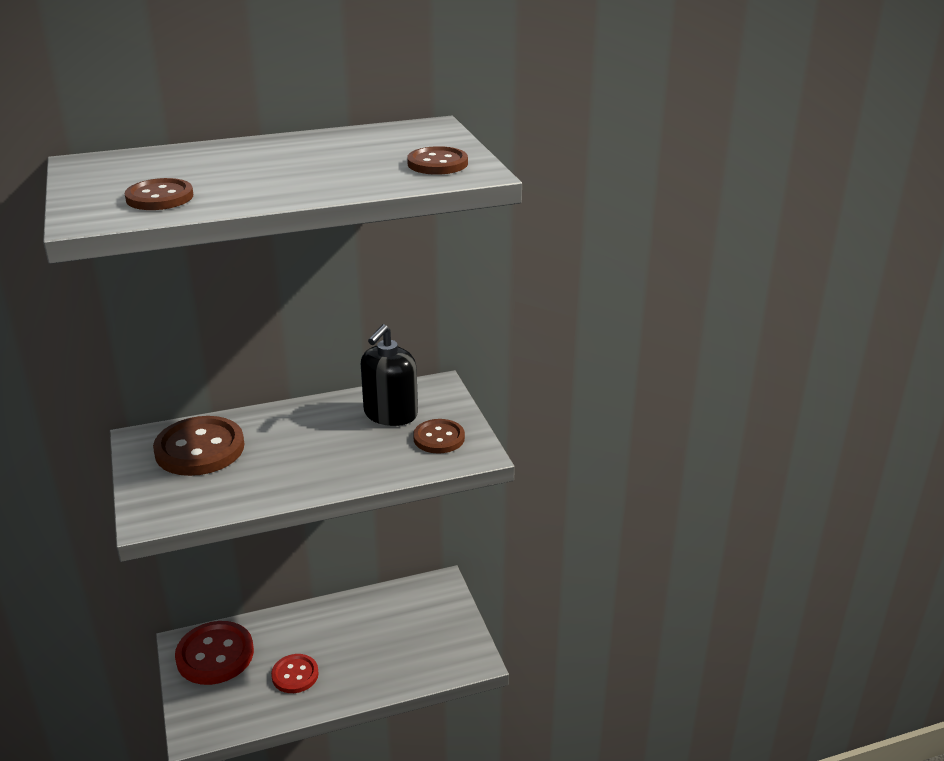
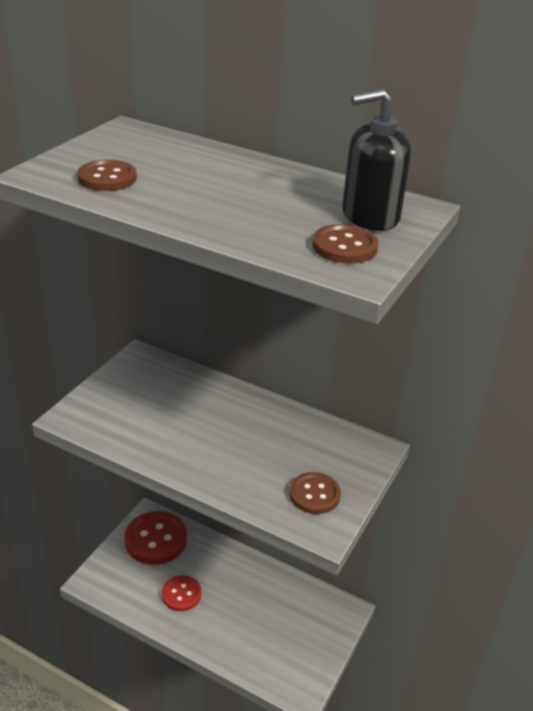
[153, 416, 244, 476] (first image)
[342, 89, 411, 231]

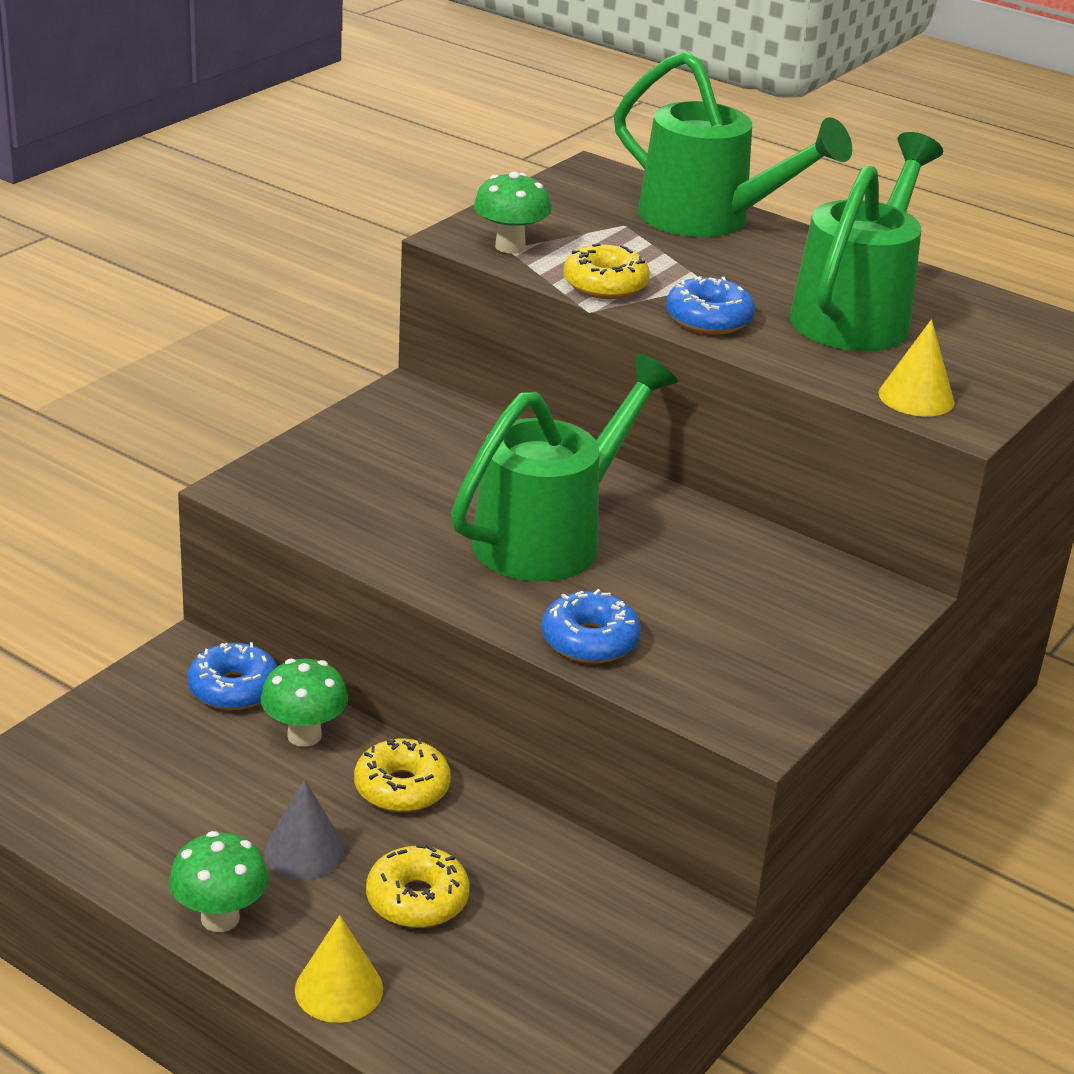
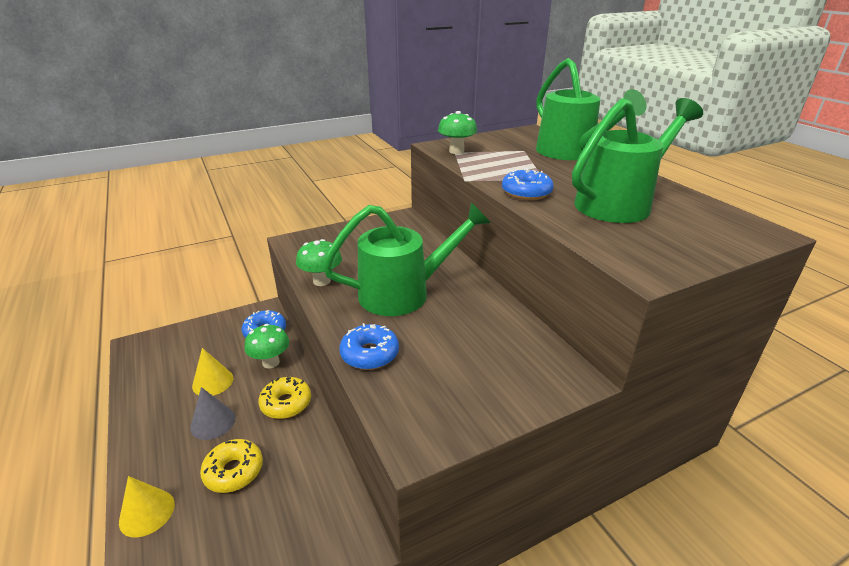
[563, 243, 650, 299] (first image)
[296, 239, 342, 286]
[192, 348, 233, 396]

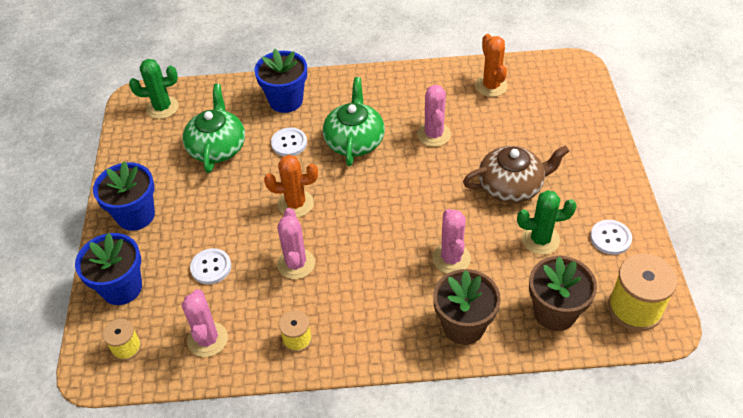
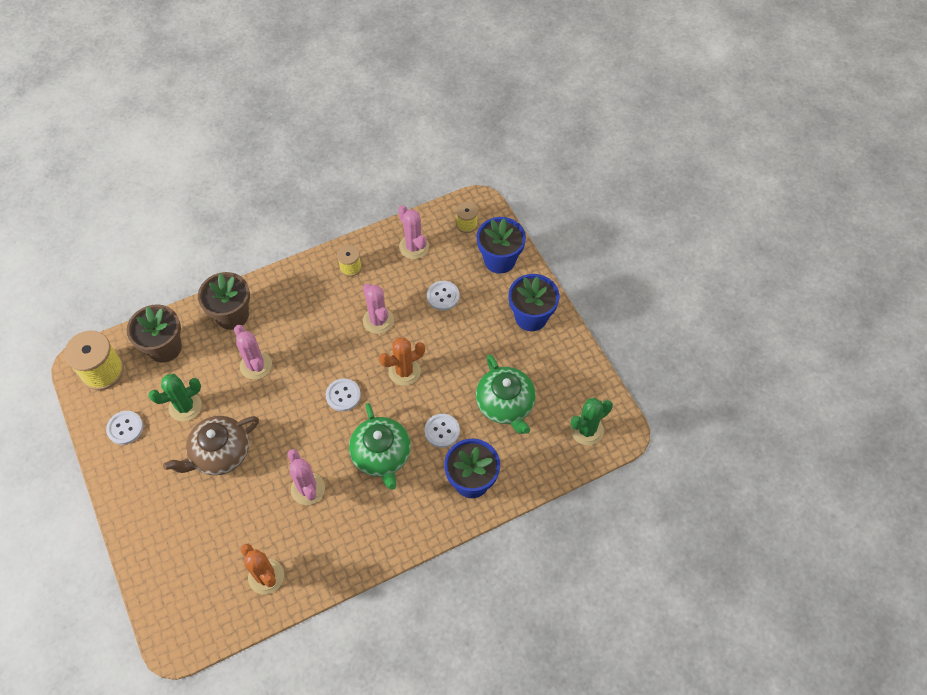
[326, 378, 361, 412]

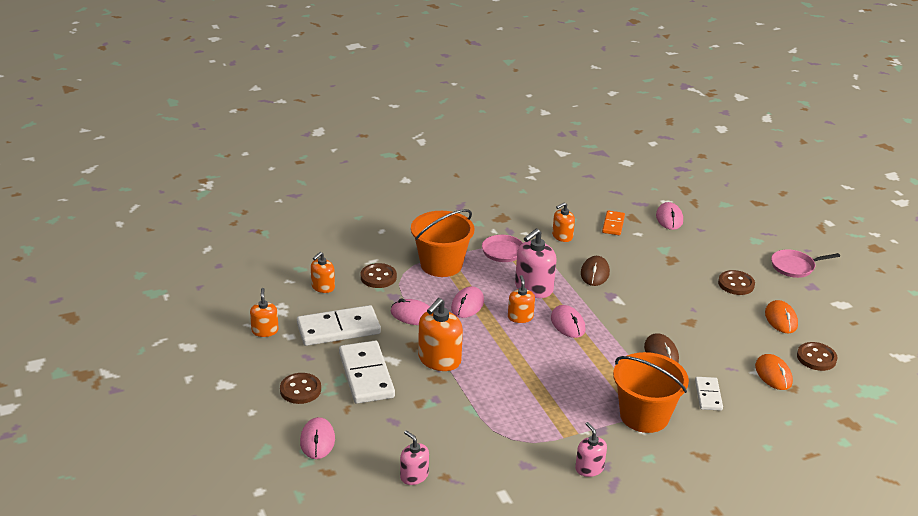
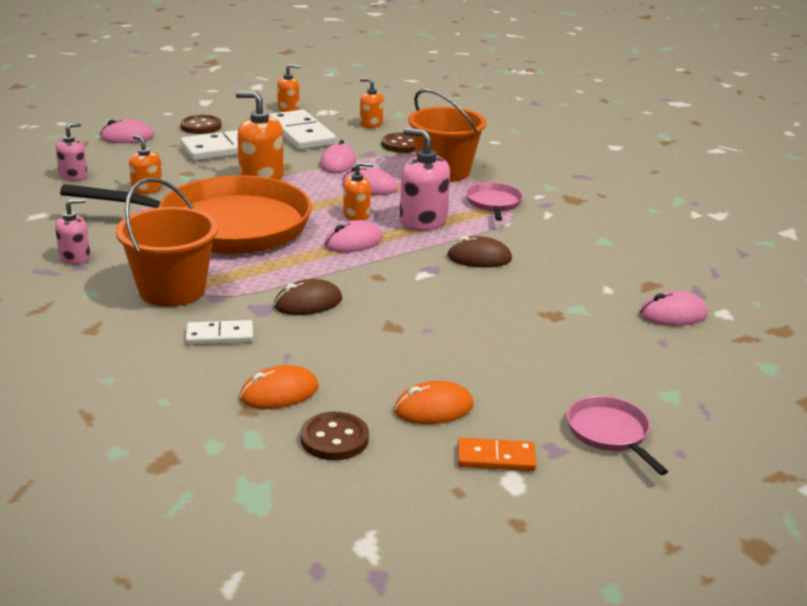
[718, 270, 755, 295] (first image)
[60, 175, 312, 254]
[129, 135, 163, 194]
[458, 437, 536, 471]

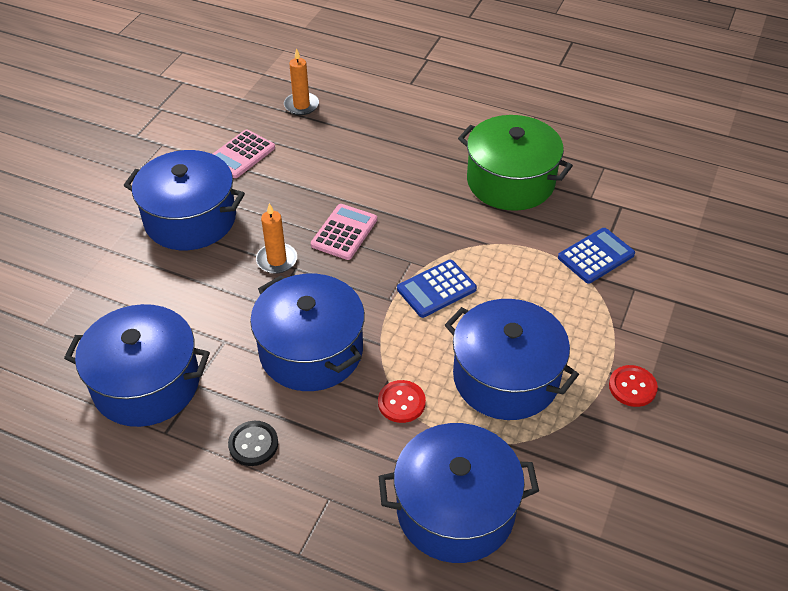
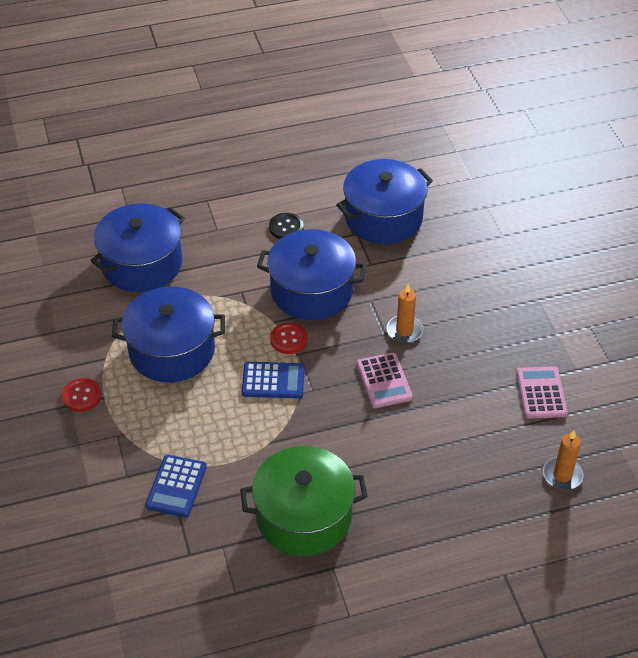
[123, 150, 245, 250] (first image)
[270, 323, 308, 354]
[242, 362, 305, 398]

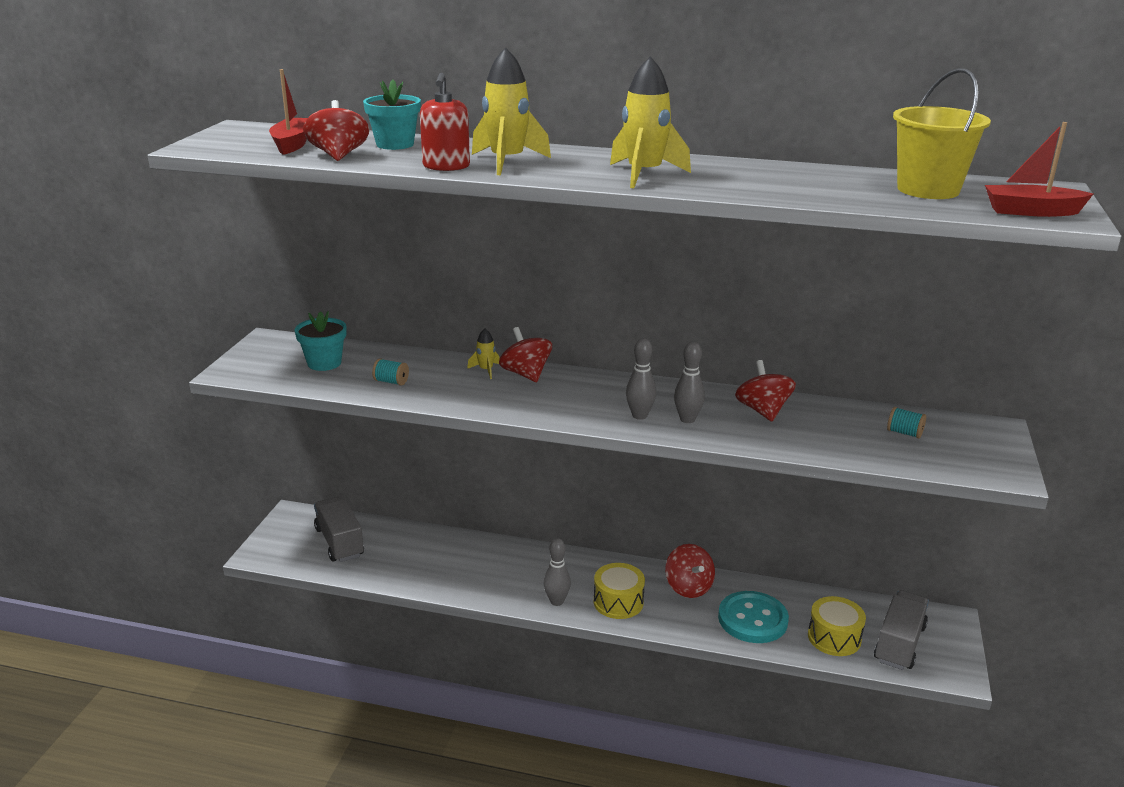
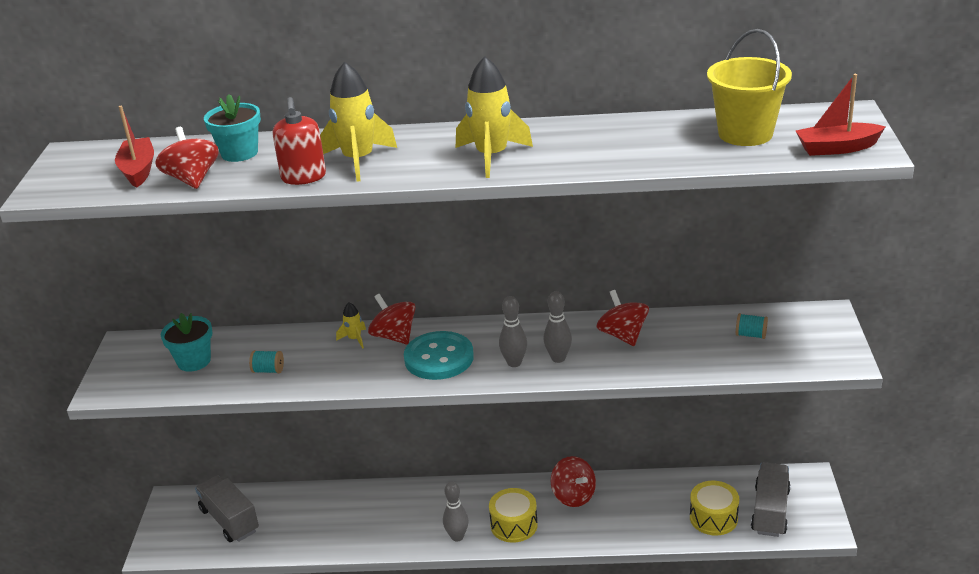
[404, 331, 474, 380]

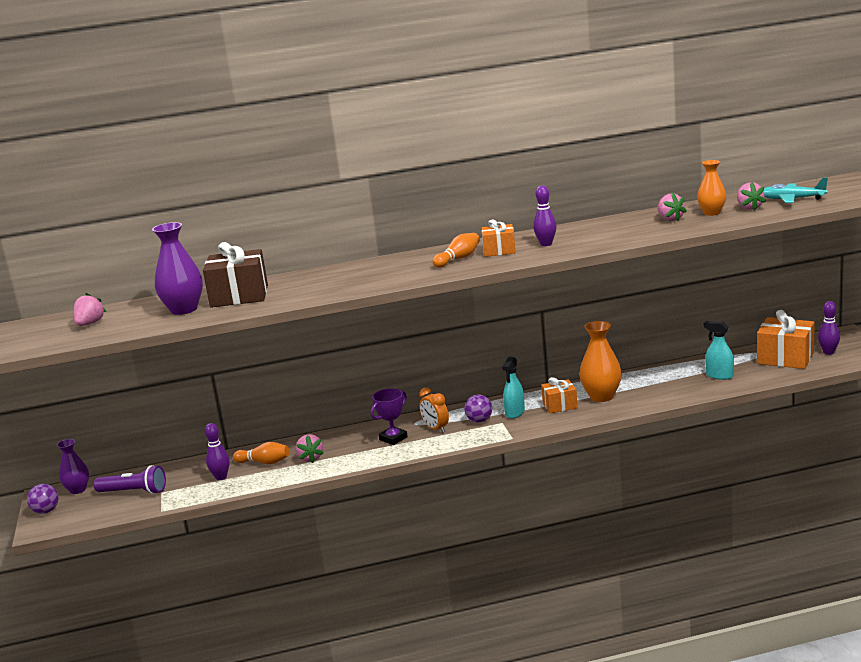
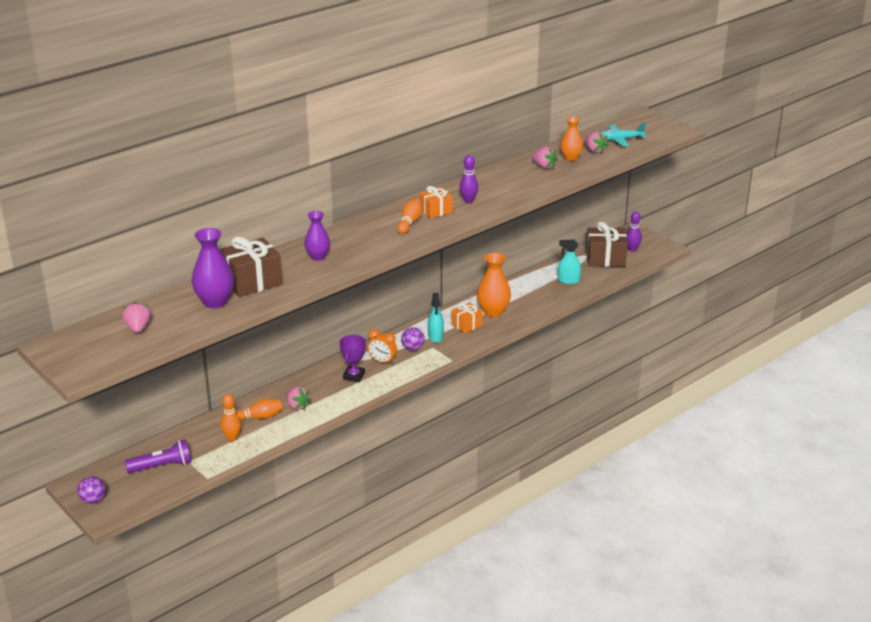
[304, 211, 330, 261]
[221, 394, 241, 441]
[586, 222, 628, 267]

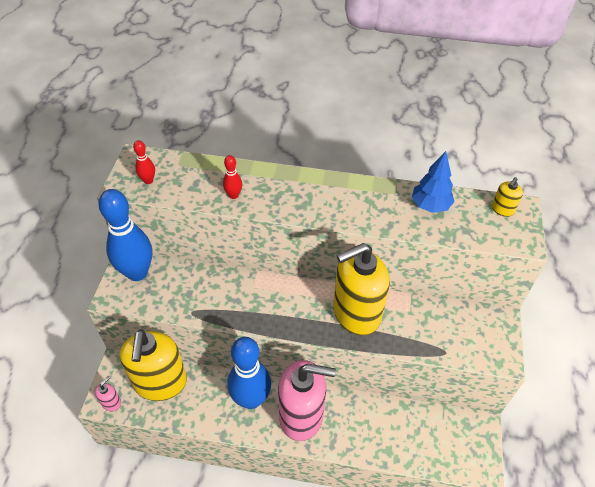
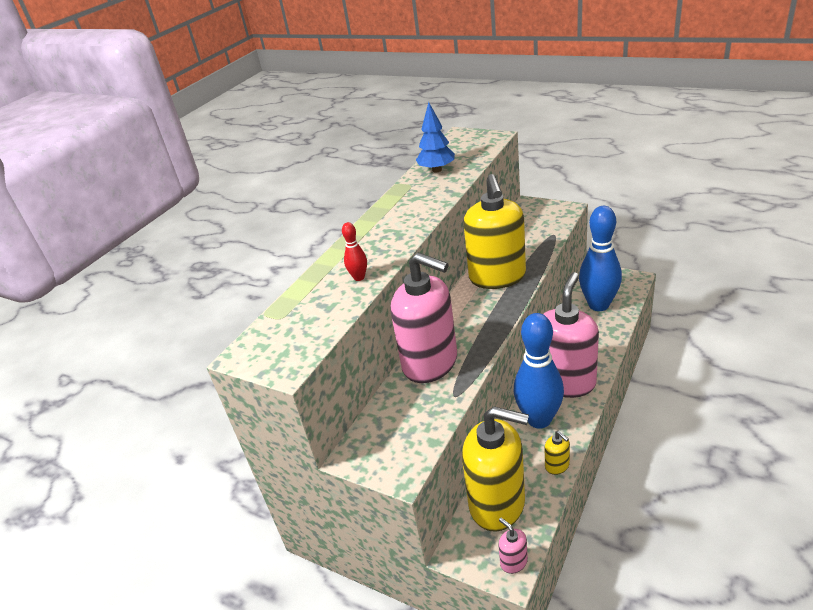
[133, 140, 155, 184] (first image)
[391, 252, 457, 383]
[579, 206, 622, 311]
[545, 431, 570, 475]

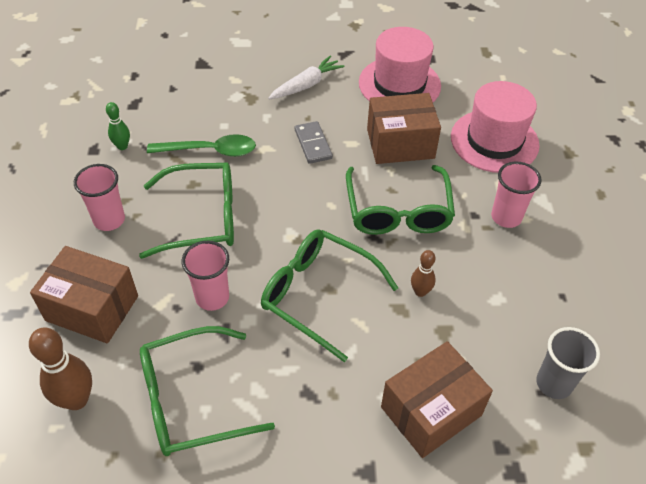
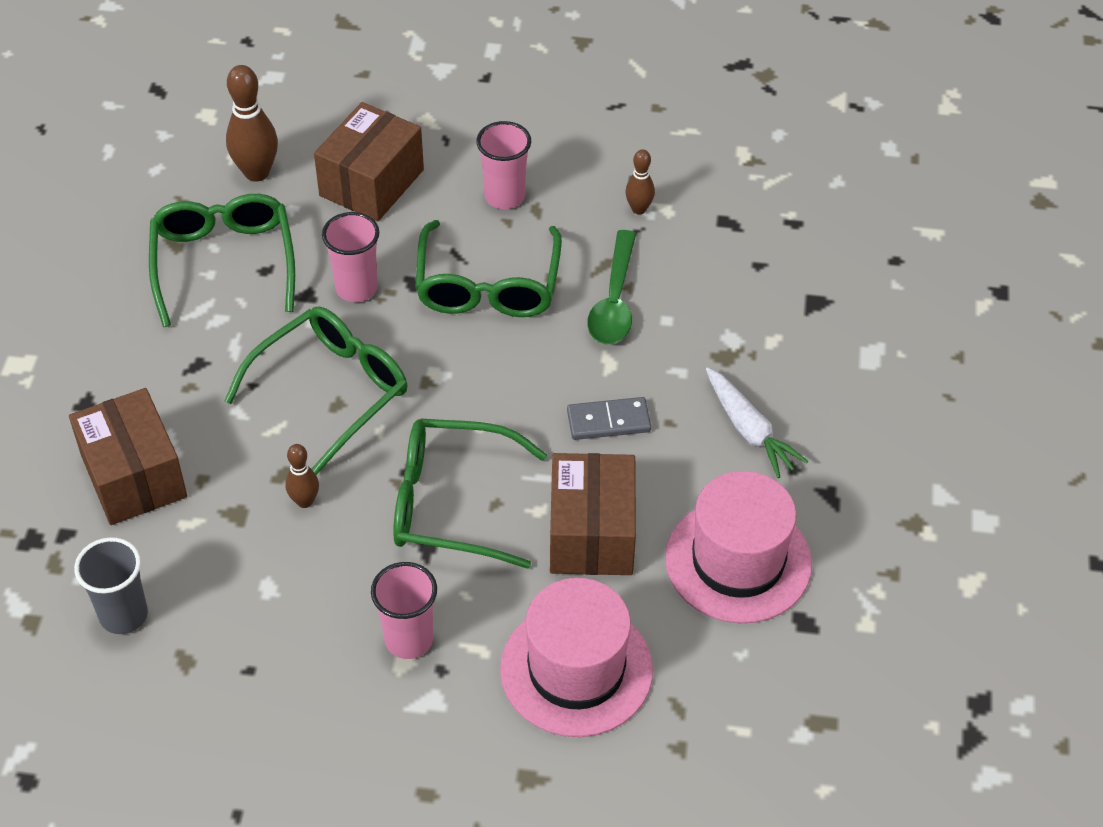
[625, 149, 655, 214]

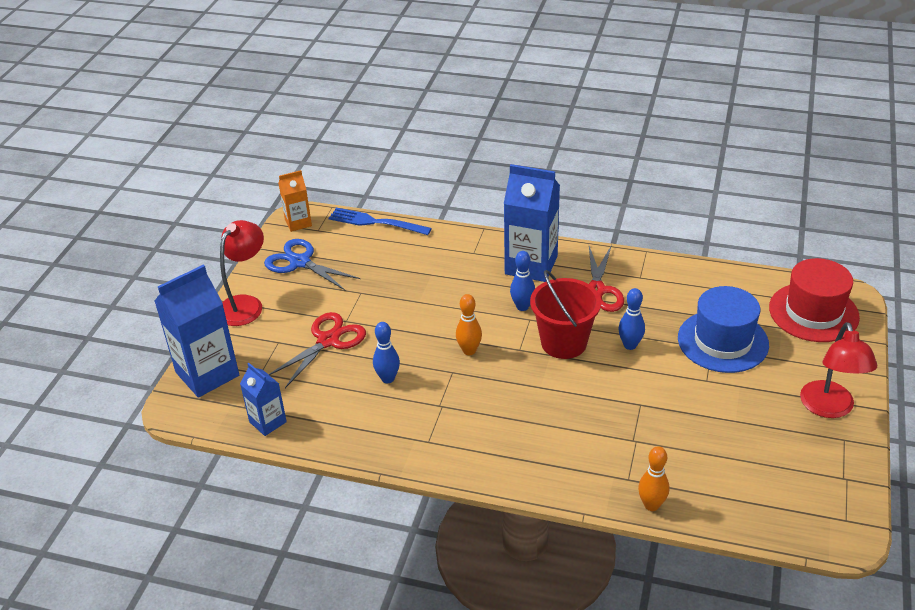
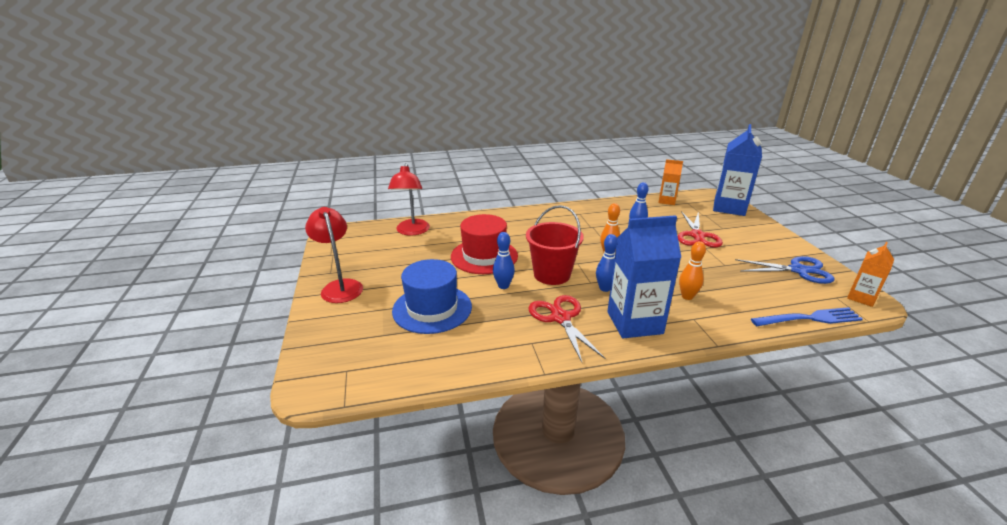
[388, 163, 430, 236]
[679, 241, 706, 300]
[451, 214, 518, 274]
[658, 159, 683, 205]

